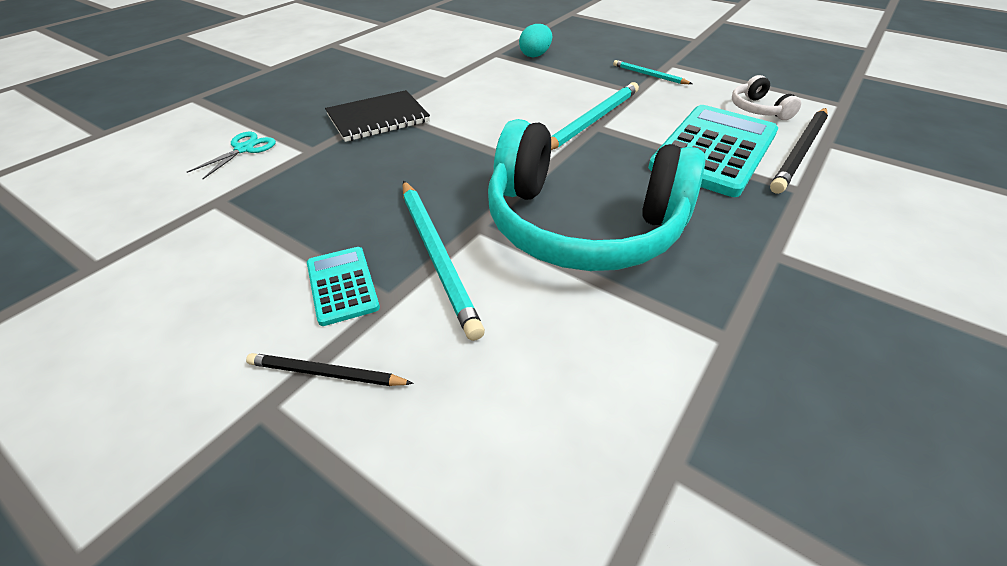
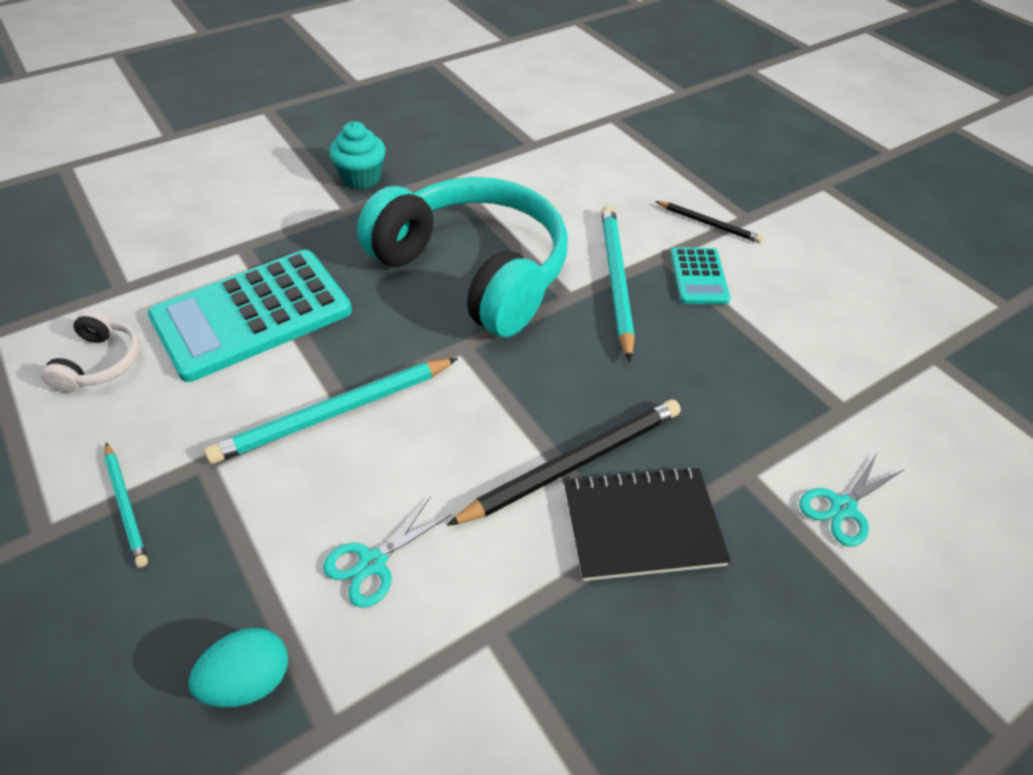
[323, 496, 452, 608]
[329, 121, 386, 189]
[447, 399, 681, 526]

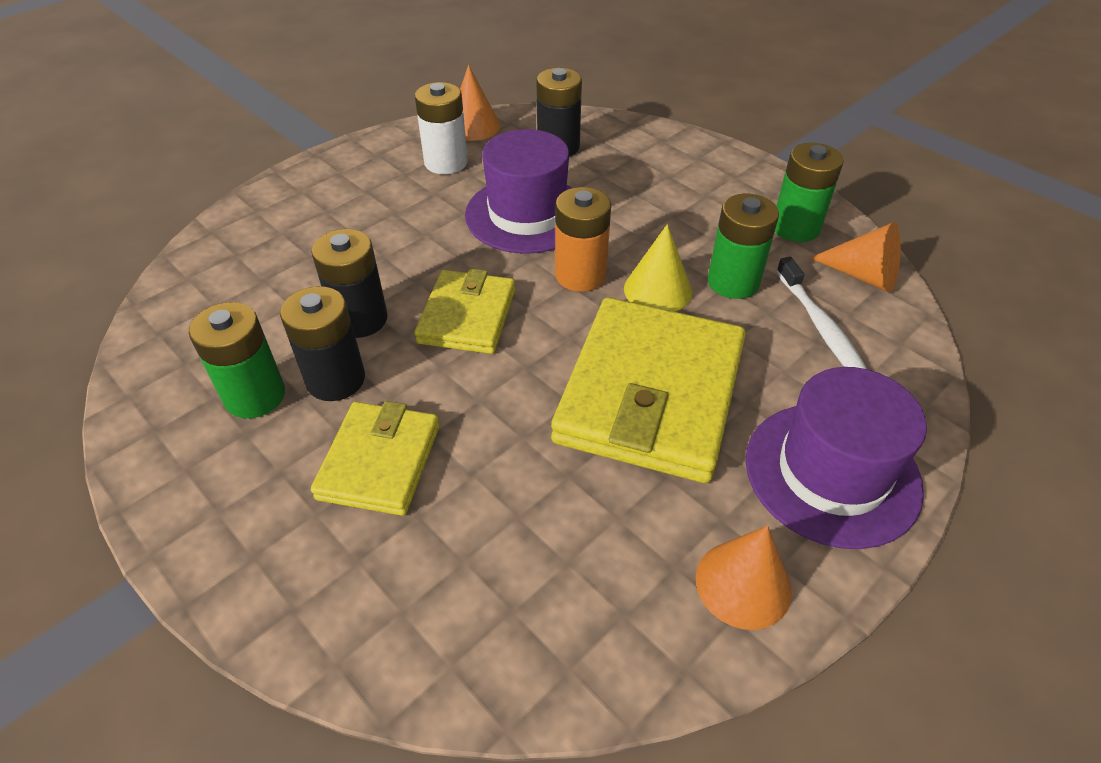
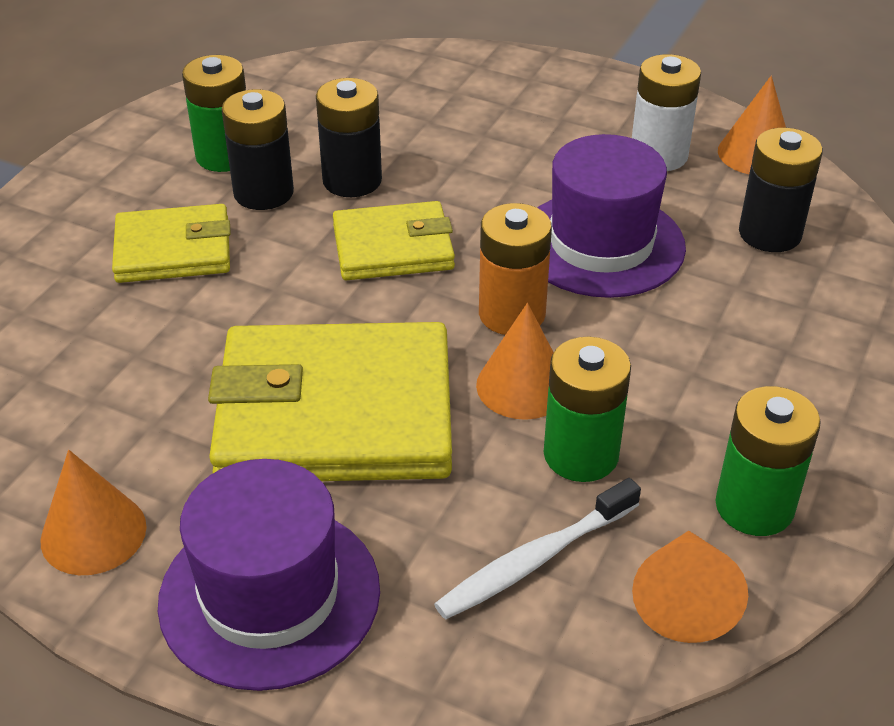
[476, 303, 554, 420]

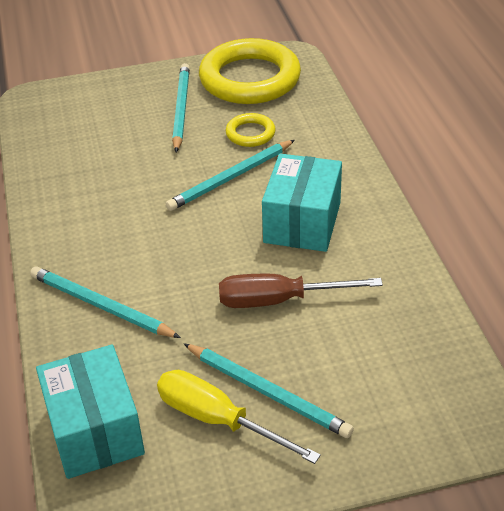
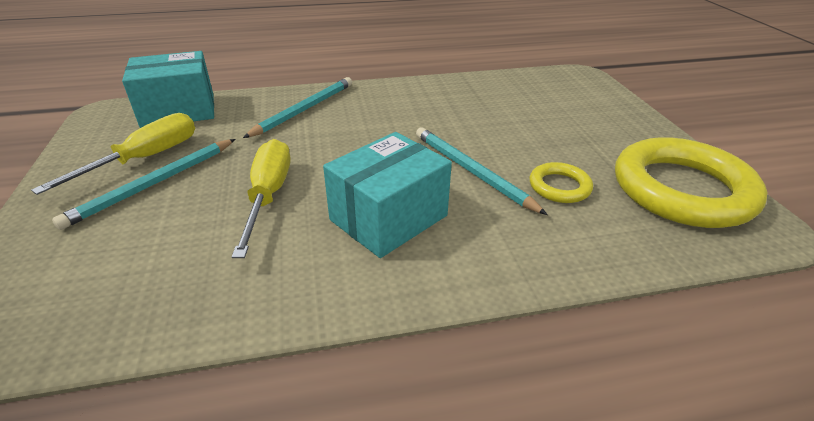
[172, 63, 190, 152] (first image)
[232, 139, 290, 258]
[323, 132, 452, 258]

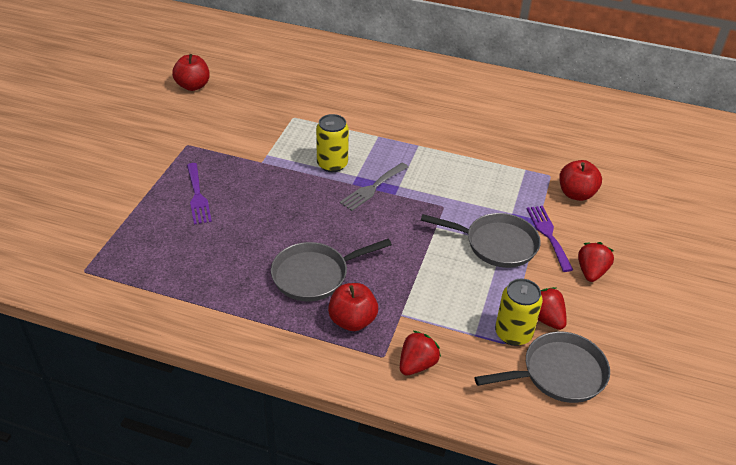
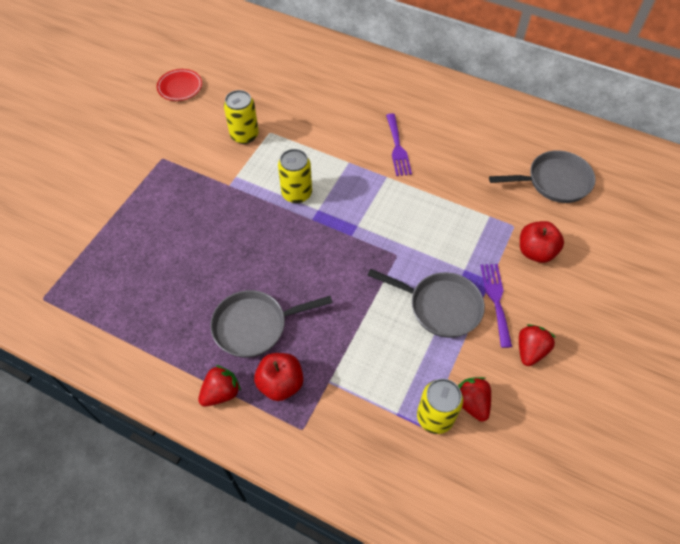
[340, 163, 408, 211] (first image)
[224, 90, 259, 144]
[386, 113, 412, 176]
[198, 365, 241, 407]
[489, 150, 596, 203]
[157, 69, 202, 101]

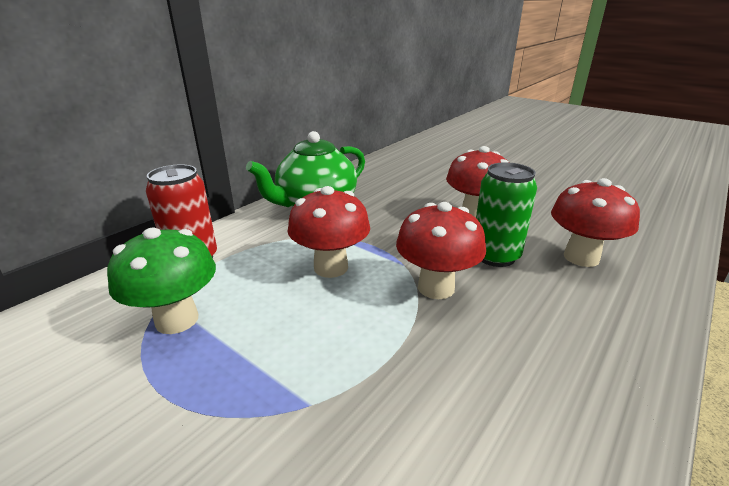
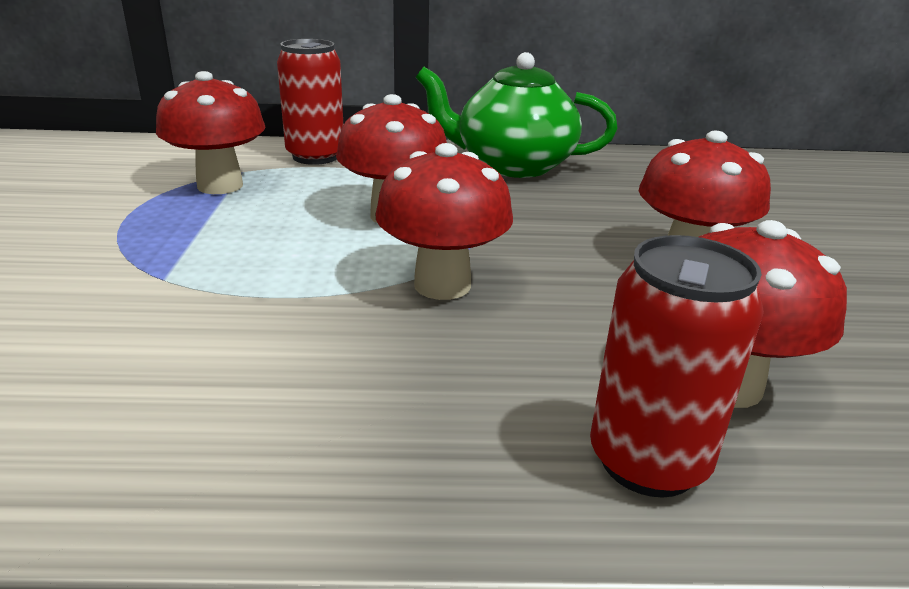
[476, 162, 537, 267] (first image)
[590, 235, 764, 498]
[156, 71, 265, 194]

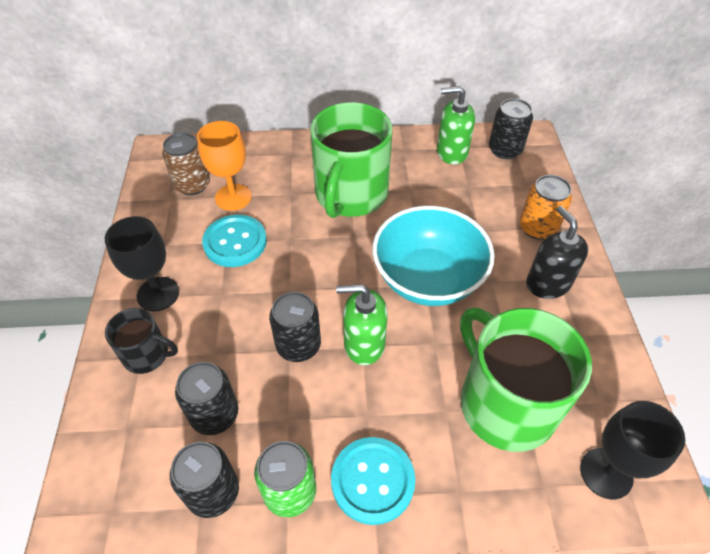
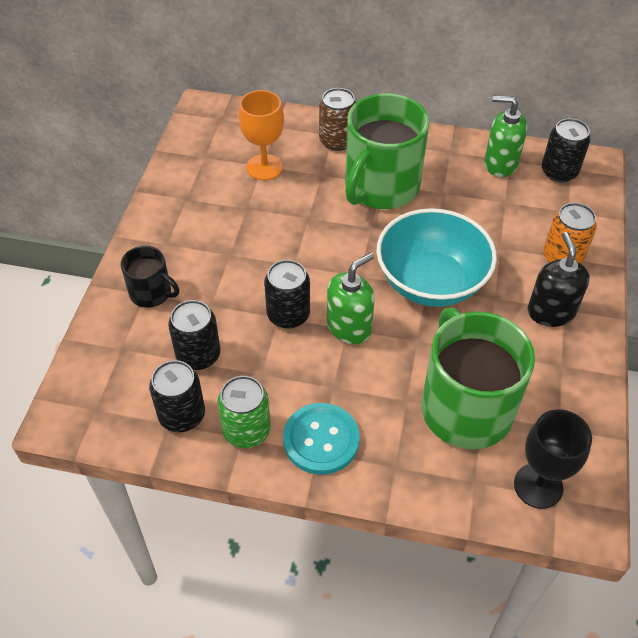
[105, 216, 179, 311] (first image)
[202, 215, 267, 267] (first image)
[319, 88, 356, 151]
[327, 253, 375, 344]

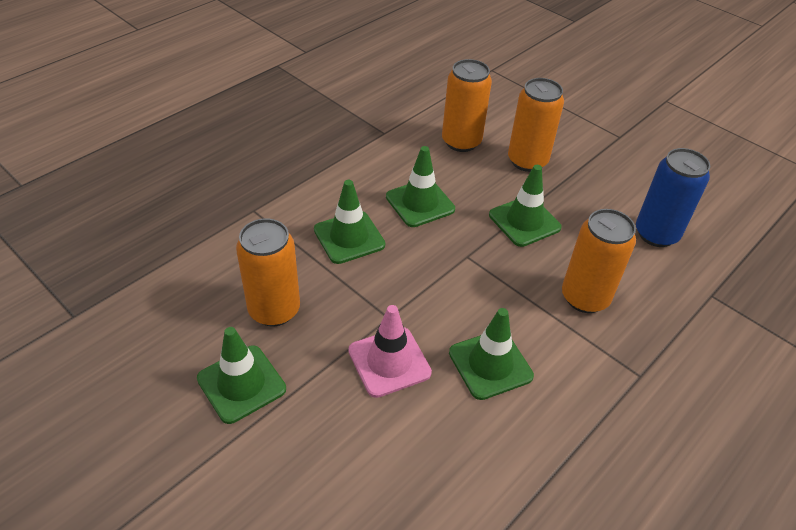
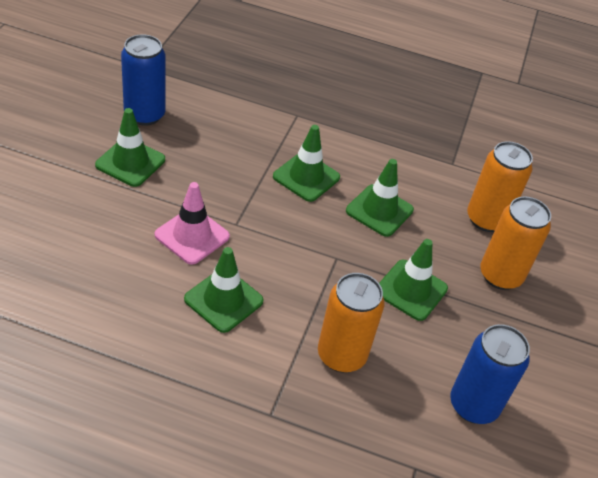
[236, 218, 300, 326] (first image)
[121, 34, 166, 126]

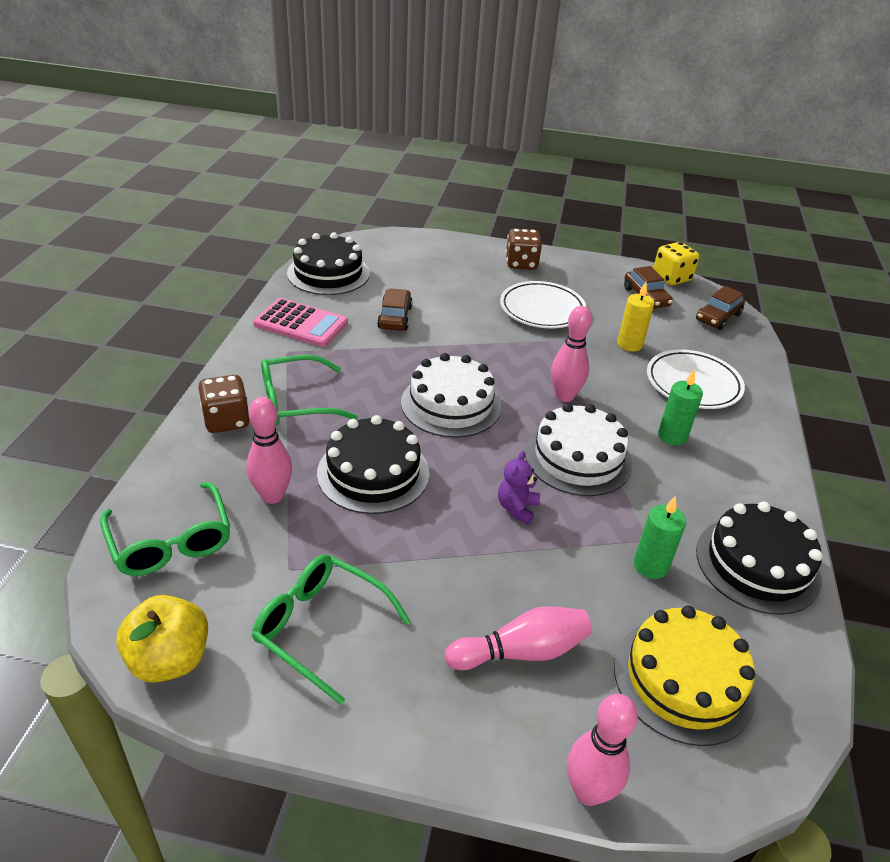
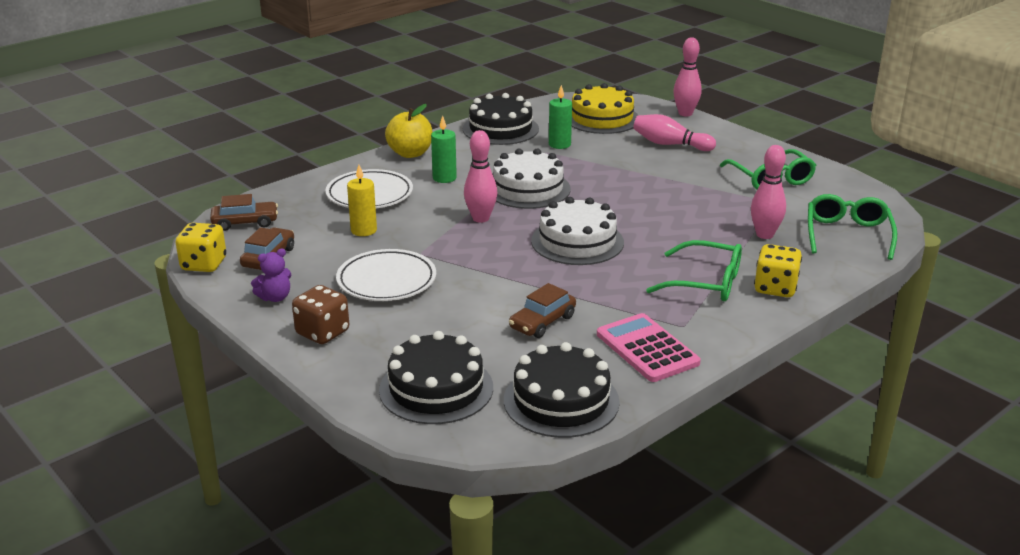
[385, 104, 433, 158]
[379, 331, 493, 424]
[251, 249, 291, 302]
[754, 244, 802, 297]

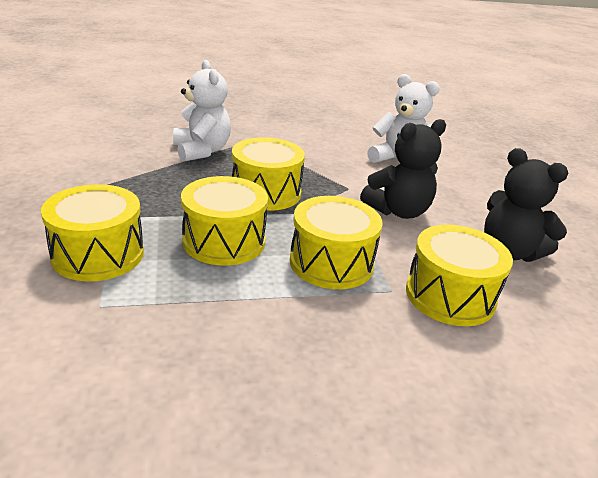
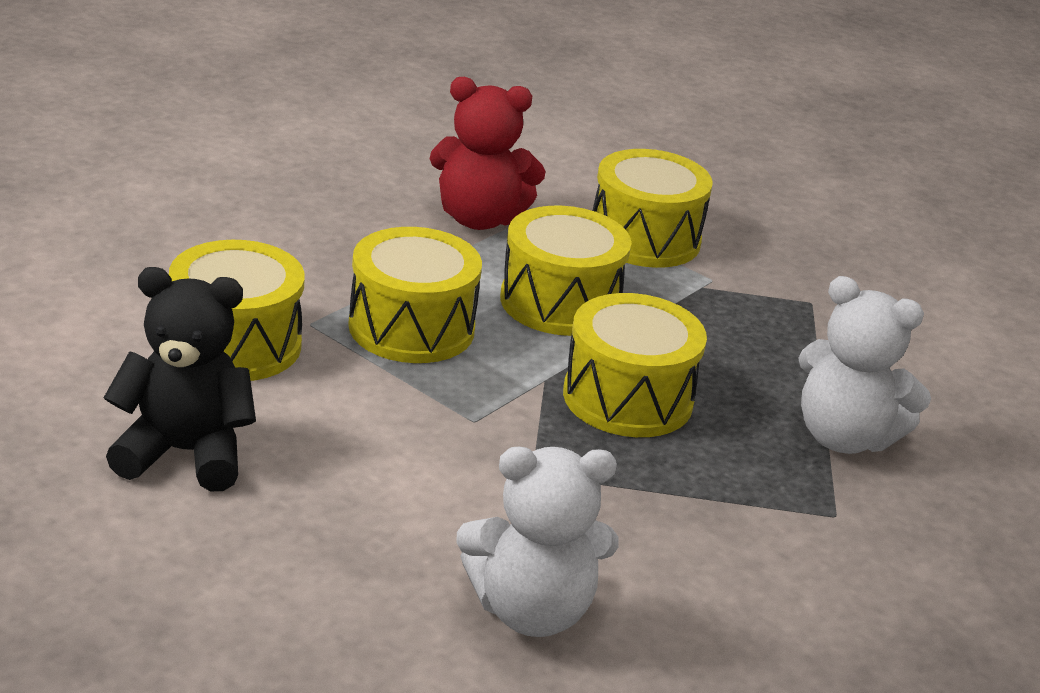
[360, 119, 446, 219] (first image)
[429, 77, 546, 230]

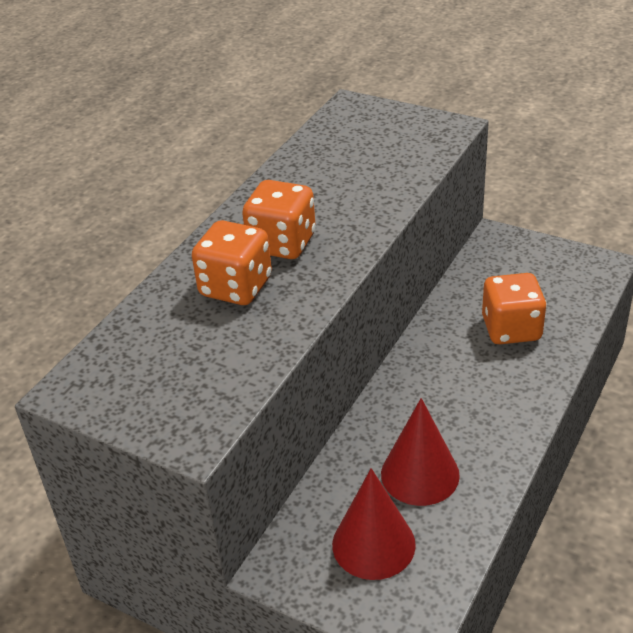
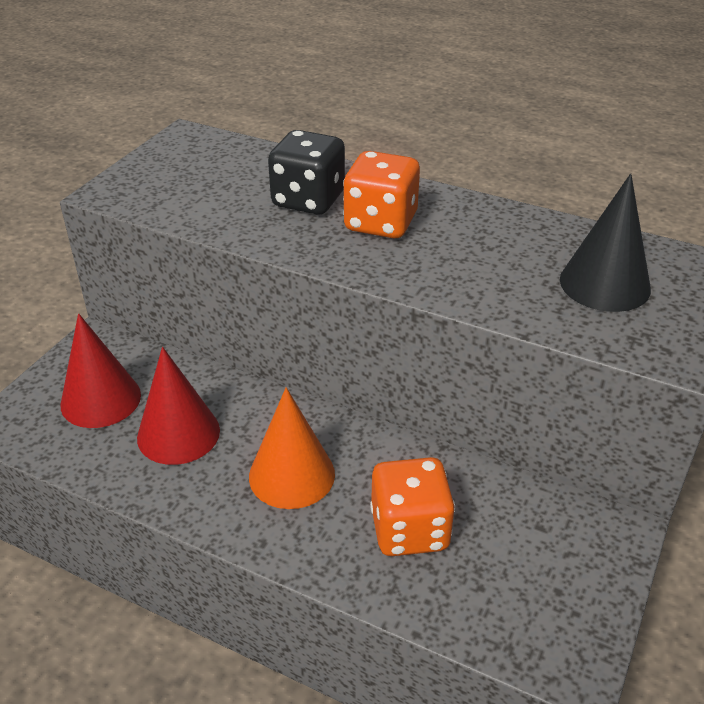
[249, 387, 335, 509]
[560, 173, 651, 312]
[268, 130, 345, 215]

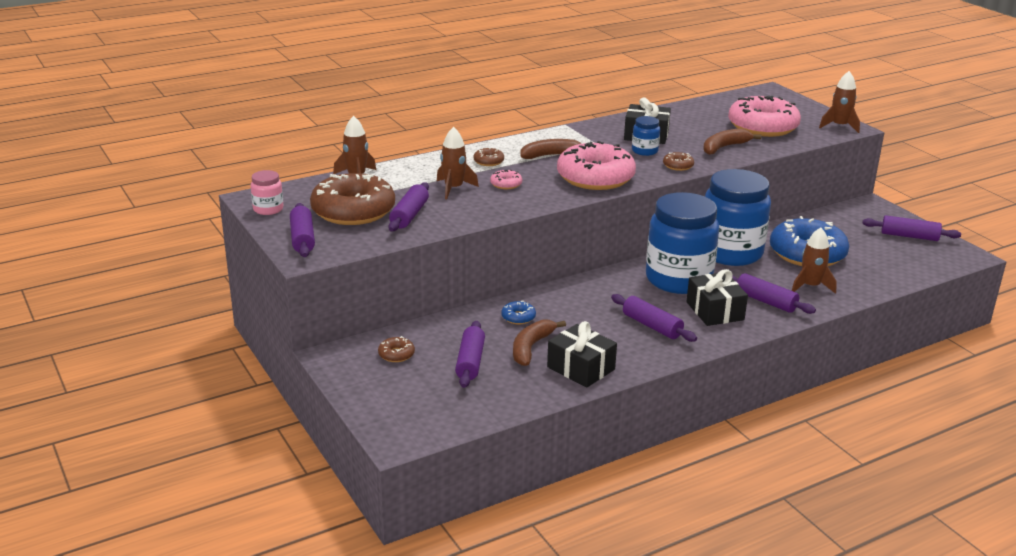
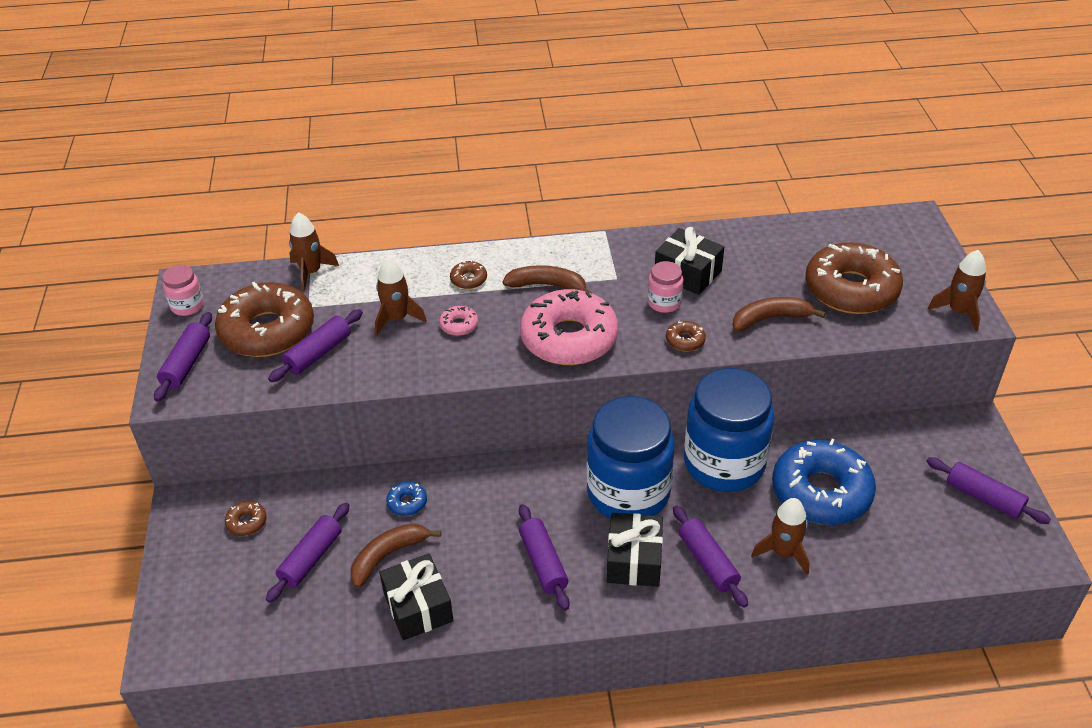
[648, 261, 683, 313]
[805, 242, 903, 314]

